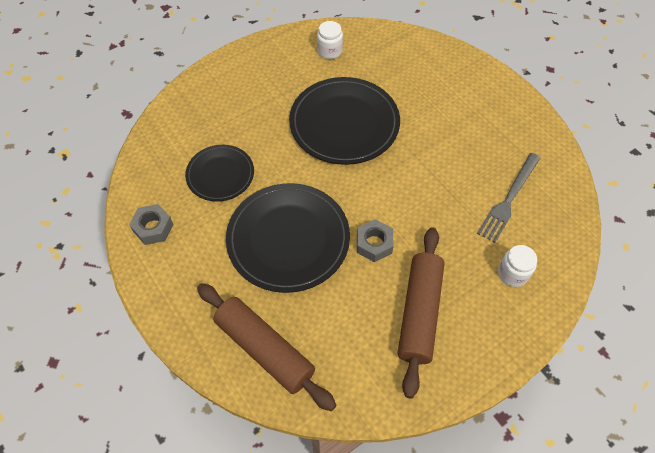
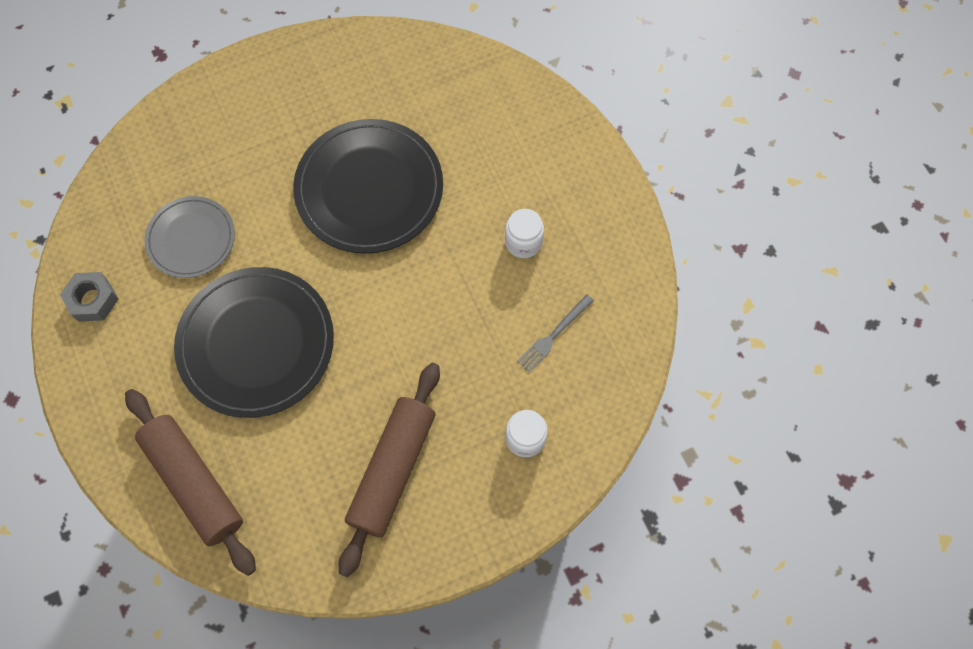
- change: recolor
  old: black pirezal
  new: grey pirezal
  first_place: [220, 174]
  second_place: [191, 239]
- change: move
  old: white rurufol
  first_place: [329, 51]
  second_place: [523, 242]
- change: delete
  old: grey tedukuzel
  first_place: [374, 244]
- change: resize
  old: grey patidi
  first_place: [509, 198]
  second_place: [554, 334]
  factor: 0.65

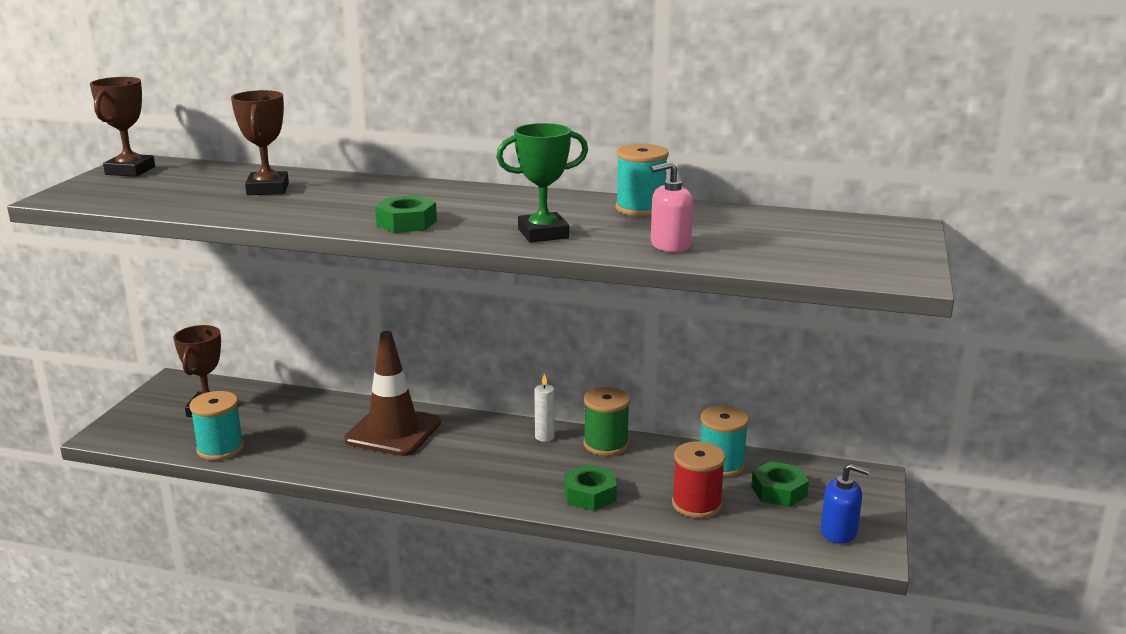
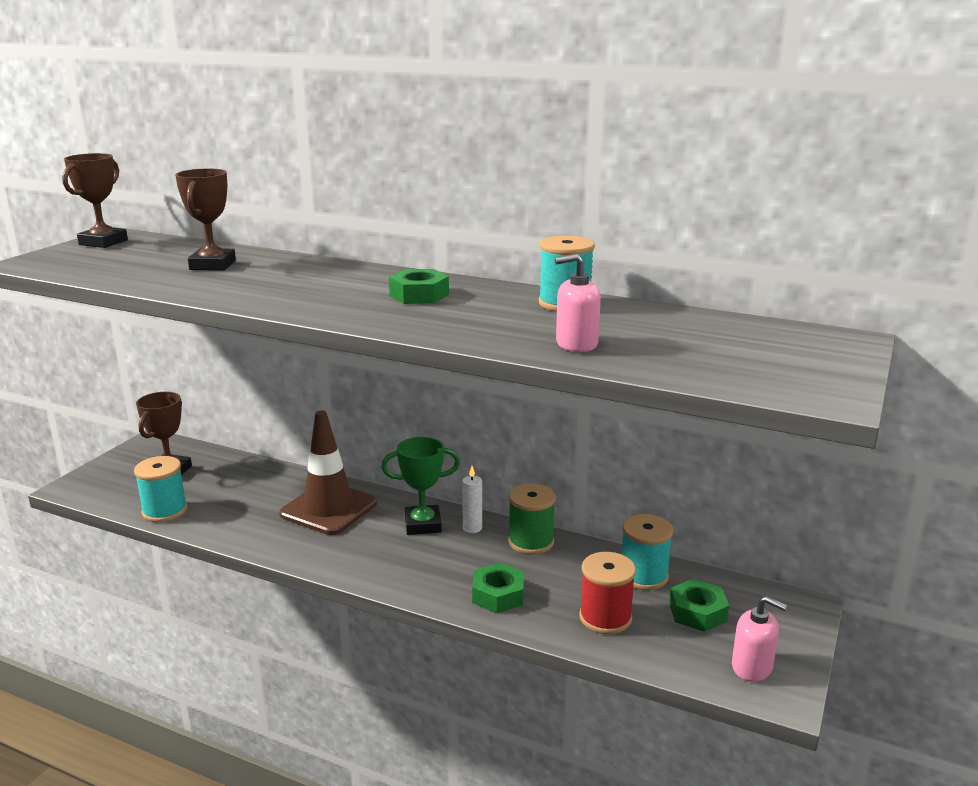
- change: move
  old: green tedukuzel
  first_place: [406, 223]
  second_place: [419, 295]
- change: move
  old: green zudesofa
  first_place: [543, 234]
  second_place: [423, 524]
- change: recolor
  old: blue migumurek
  new: pink migumurek
  first_place: [838, 532]
  second_place: [752, 667]

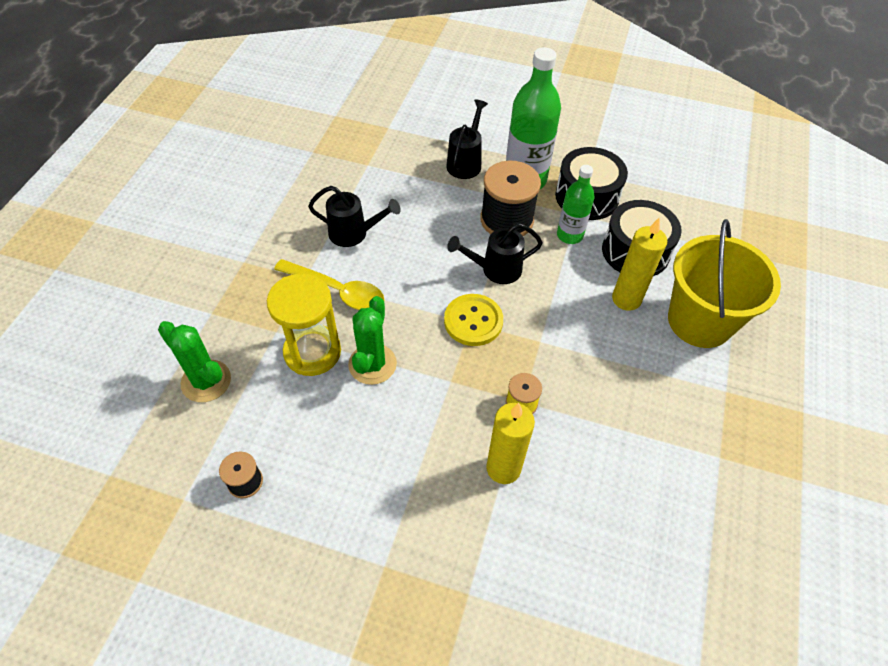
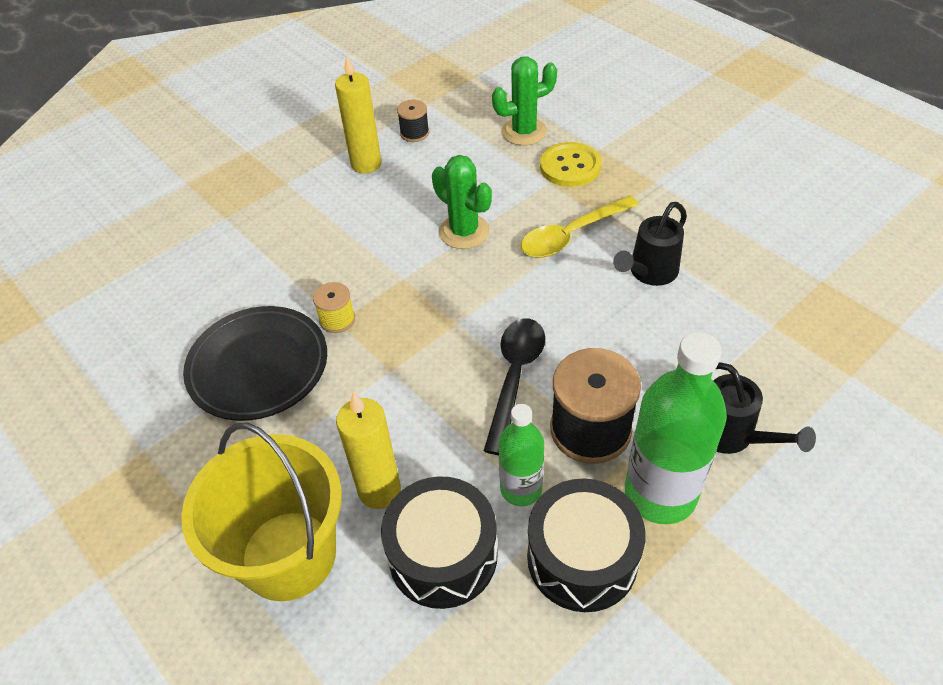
- change: delete
  old: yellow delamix
  first_place: [312, 352]
- change: move
  old: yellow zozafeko
  first_place: [473, 321]
  second_place: [570, 166]
- change: replace
  old: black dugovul
  new: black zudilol
  first_place: [495, 269]
  second_place: [515, 377]
- change: move
  old: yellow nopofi
  first_place: [503, 468]
  second_place: [366, 164]
- change: insert
  new: black pirezal
  second_place: [258, 367]

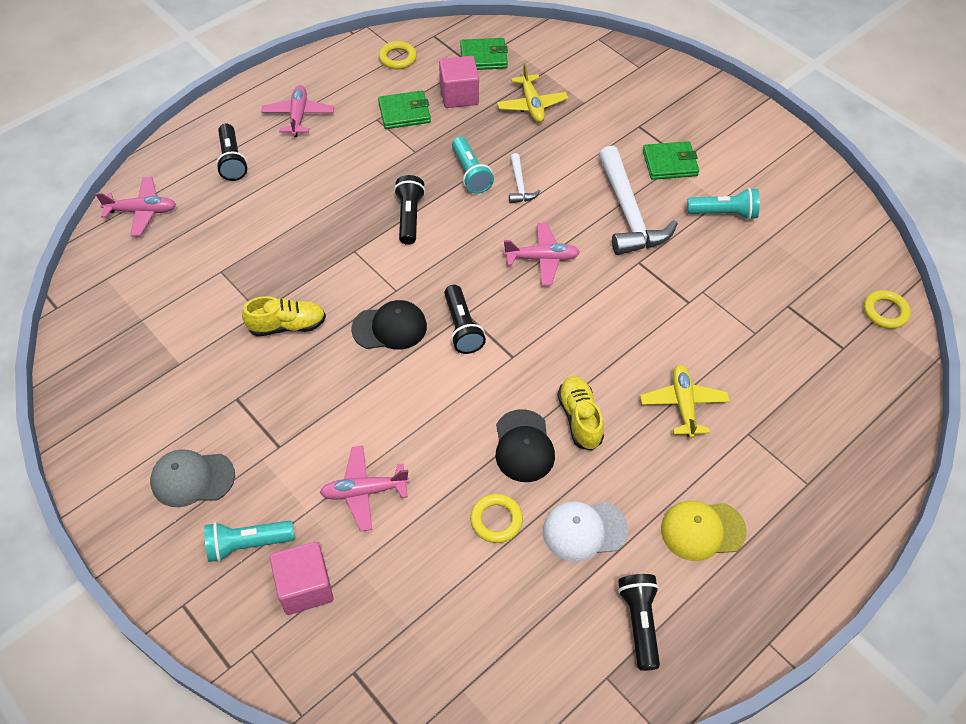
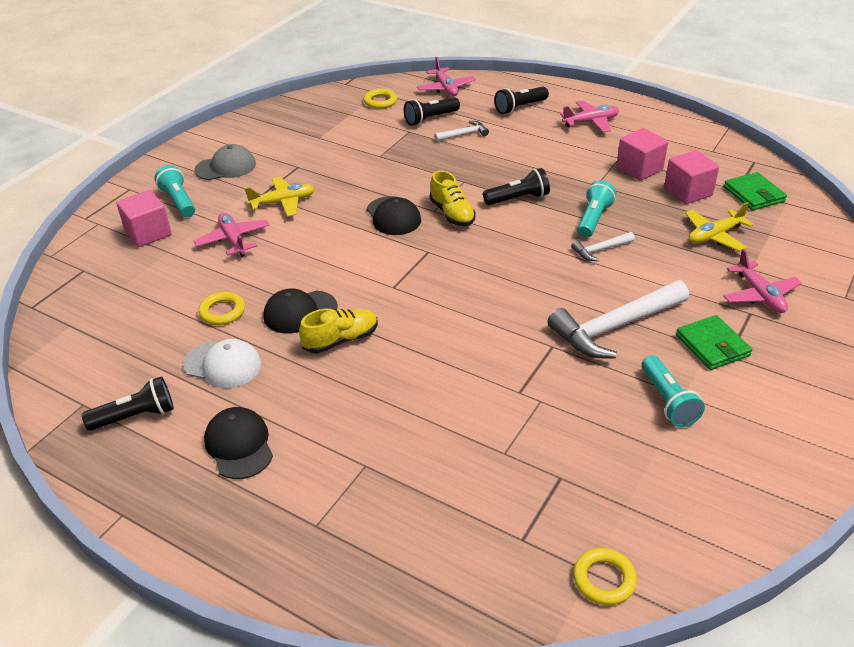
- change: rotate
  old: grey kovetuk
  first_place: [192, 478]
  second_place: [226, 167]
  degrees: 90
- change: move
  old: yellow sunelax
  first_place: [287, 325]
  second_place: [452, 214]
- change: replace
  old: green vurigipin
  new: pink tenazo
  first_place: [404, 112]
  second_place: [639, 169]
- change: move
  old: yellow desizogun
  first_place: [397, 58]
  second_place: [380, 101]
- change: move
  old: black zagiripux
  first_place: [462, 327]
  second_place: [430, 119]
- change: rotate
  old: turquoise zagiripux
  first_place: [470, 173]
  second_place: [593, 219]
  degrees: 150
- change: move
  old: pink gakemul
  first_place: [542, 258]
  second_place: [759, 295]
- change: rotate
  old: white kovetuk
  first_place: [584, 530]
  second_place: [223, 365]
  degrees: 135
- change: move
  old: yellow gakemul
  first_place: [683, 404]
  second_place: [283, 202]
- change: recolor
  old: yellow kovetuk
  new: black kovetuk
  first_place: [702, 530]
  second_place: [239, 445]
- change: insert
  new: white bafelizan
  second_place: [464, 134]

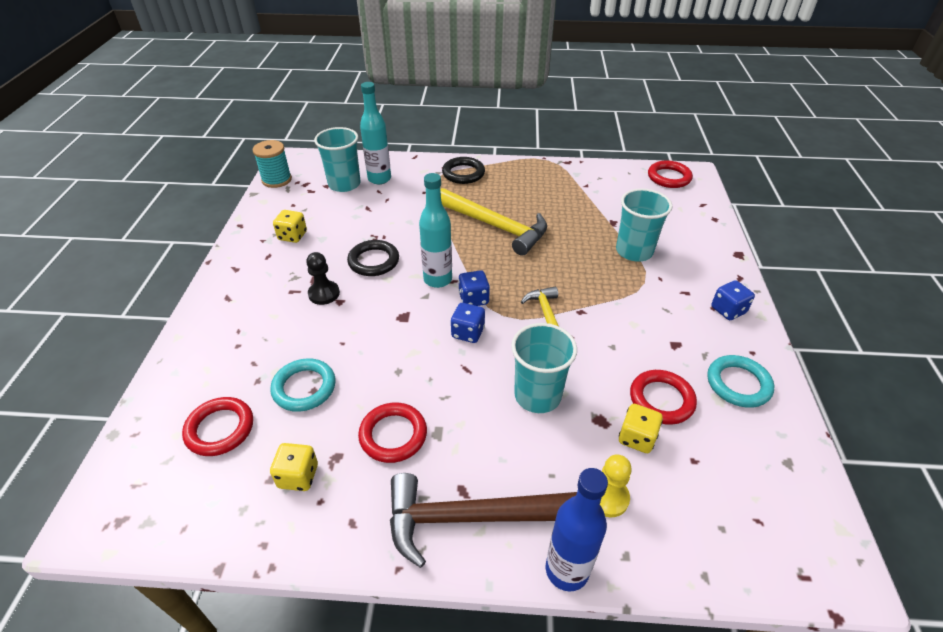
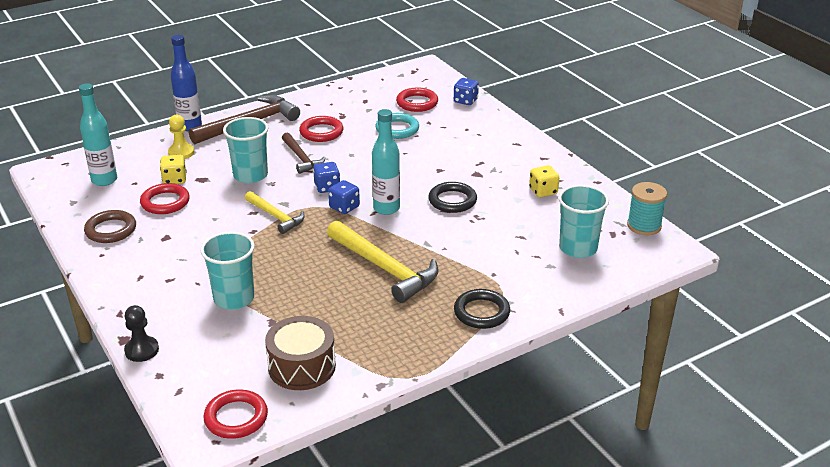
- change: delete
  old: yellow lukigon
  first_place: [298, 476]
- change: move
  old: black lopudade
  first_place: [324, 294]
  second_place: [142, 350]
- change: move
  old: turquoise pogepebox
  first_place: [379, 179]
  second_place: [104, 180]
- change: rotate
  old: yellow bafelizan
  first_place: [495, 226]
  second_place: [385, 268]
  degrees: -135
- change: recolor
  old: turquoise desizogun
  new: brown desizogun
  first_place: [738, 384]
  second_place: [111, 230]
- change: move
  old: blue lukigon
  first_place: [728, 310]
  second_place: [465, 101]
- change: insert
  new: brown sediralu
  second_place: [302, 366]
- change: insert
  new: brown bafelizan
  second_place: [301, 158]

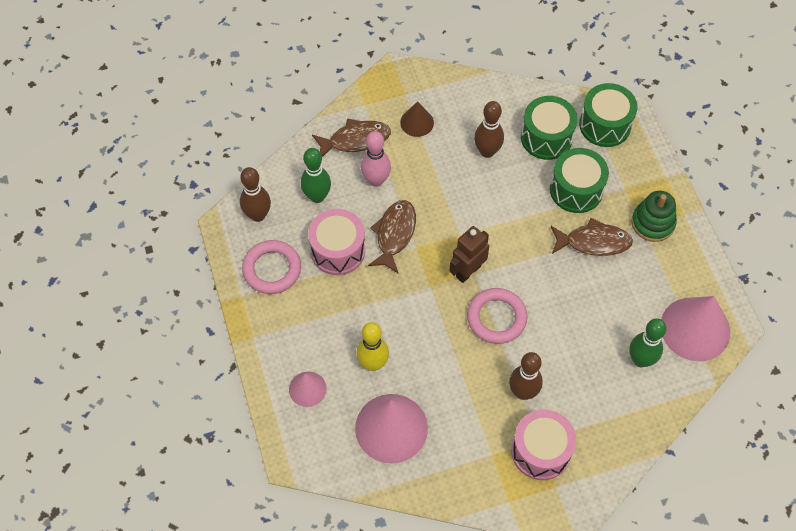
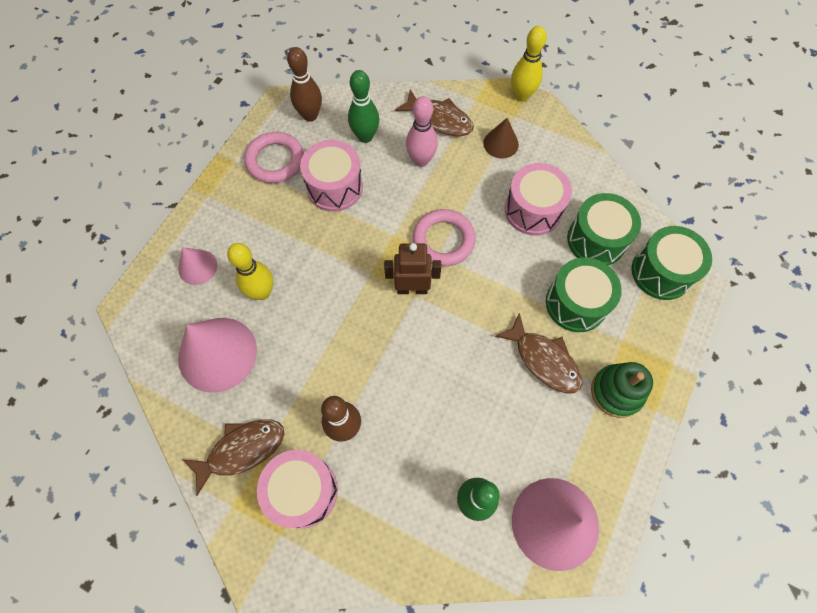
- change: move
  old: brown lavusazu
  first_place: [394, 234]
  second_place: [242, 450]
- change: move
  old: pink desizogun
  first_place: [496, 318]
  second_place: [443, 240]
- change: replace
  old: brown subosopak
  new: pink sediralu
  first_place: [487, 151]
  second_place: [533, 210]
- change: insert
  new: yellow subosopak
  second_place: [521, 96]

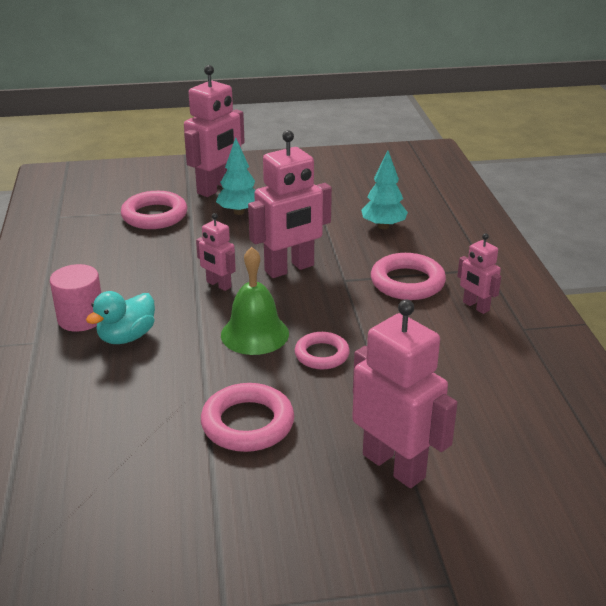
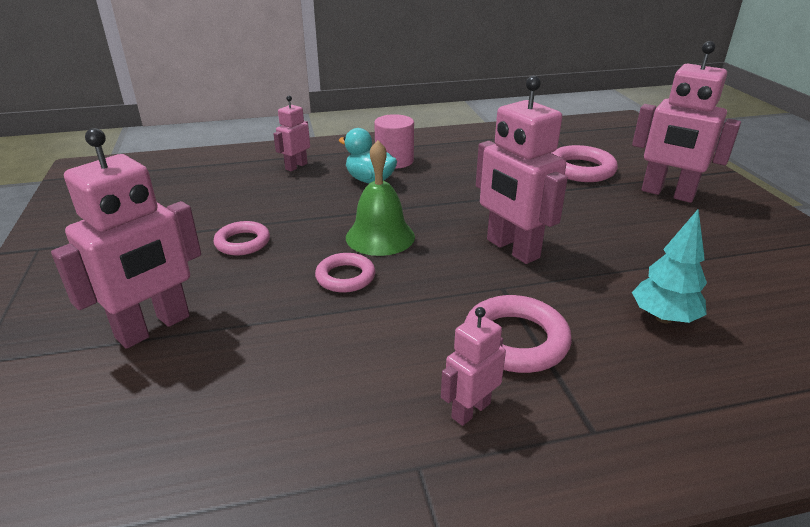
- change: move
  old: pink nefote
  first_place: [218, 284]
  second_place: [296, 166]
- change: resize
  old: pink desizogun
  first_place: [247, 423]
  second_place: [242, 242]
  factor: 0.65
- change: delete
  old: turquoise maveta
  first_place: [239, 212]

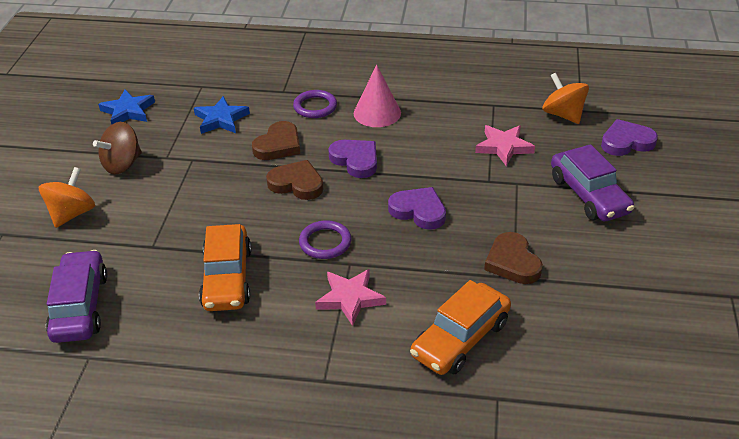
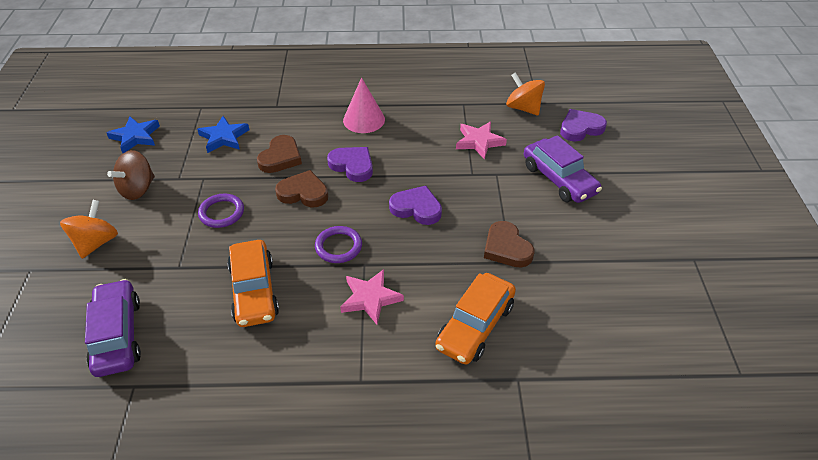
- change: move
  old: purple desizogun
  first_place: [315, 107]
  second_place: [221, 213]

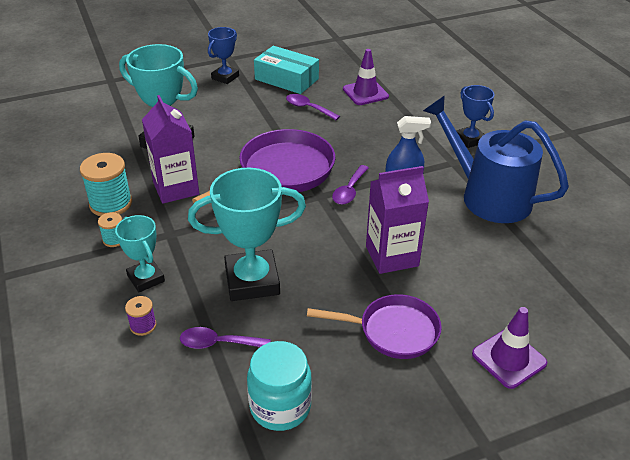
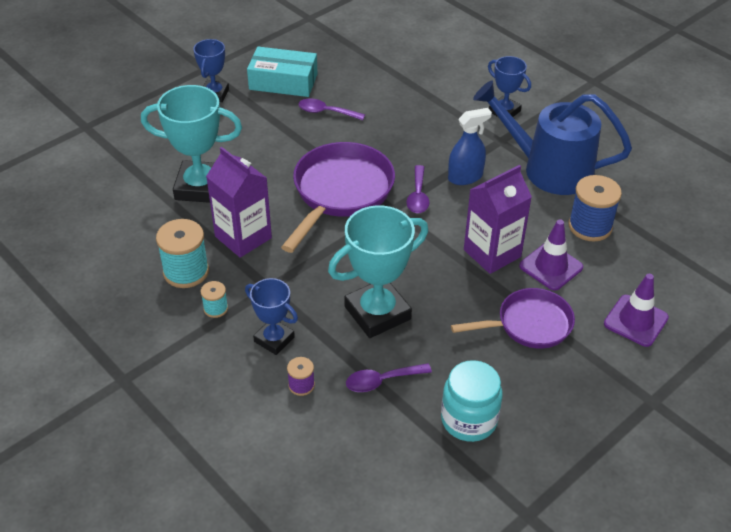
- change: recolor
  old: turquoise zudesofa
  new: blue zudesofa
  first_place: [146, 278]
  second_place: [274, 339]
- change: move
  old: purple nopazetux
  first_place: [365, 93]
  second_place: [551, 267]
- change: insert
  new: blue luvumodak
  second_place: [590, 226]

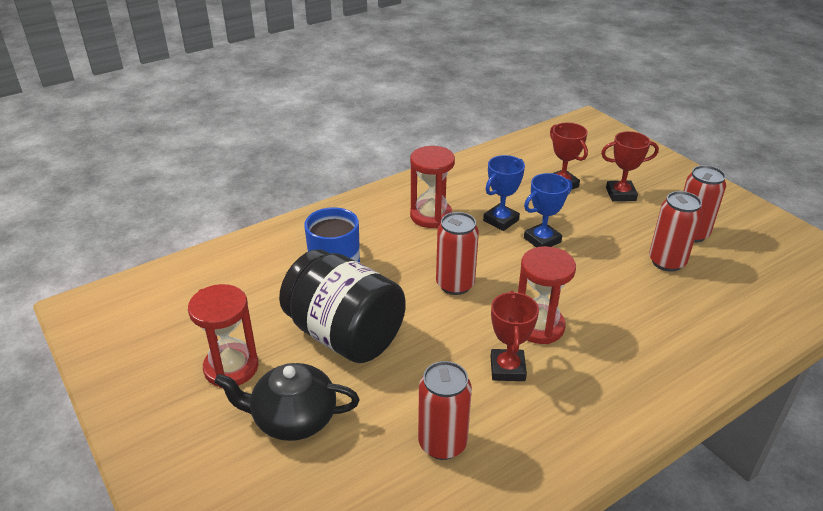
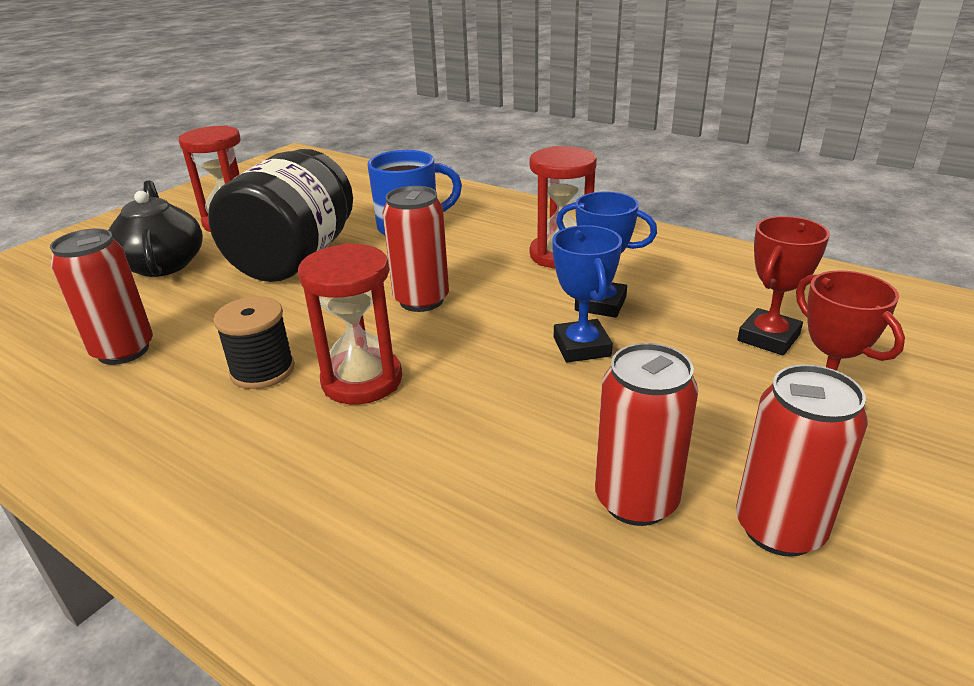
- change: replace
  old: red zudesofa
  new: black luvumodak
  first_place: [507, 369]
  second_place: [262, 370]
- change: rotate
  old: blue zudesofa
  first_place: [542, 240]
  second_place: [581, 347]
  degrees: 45

